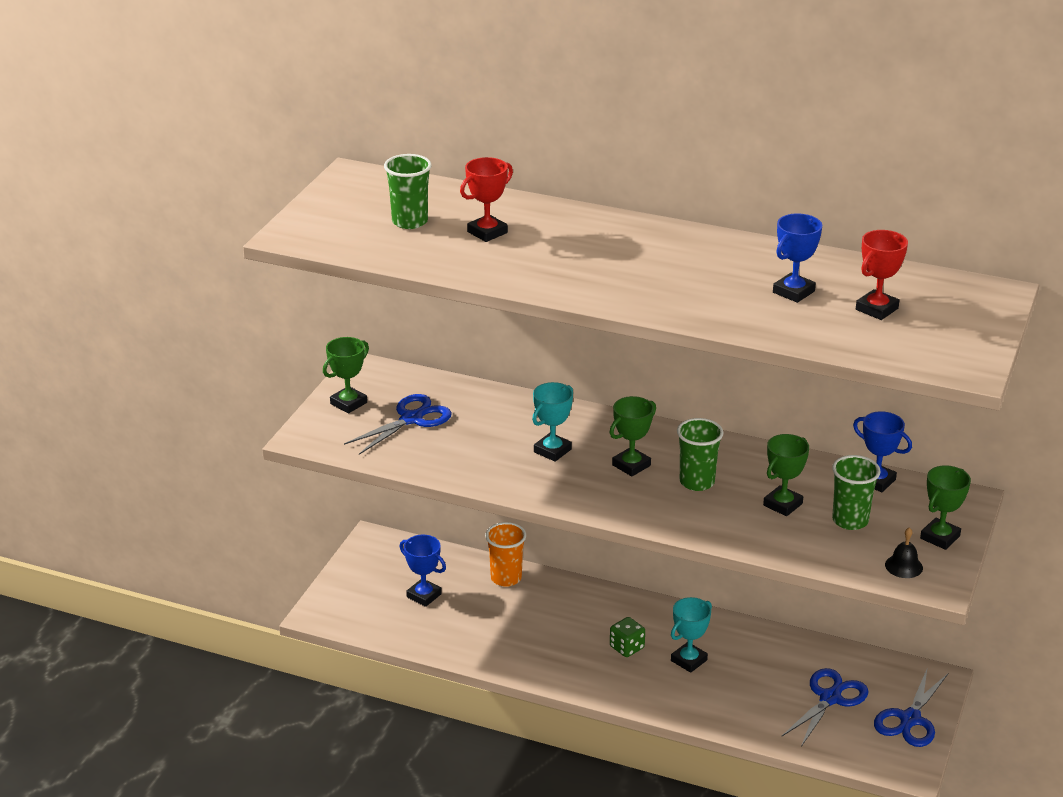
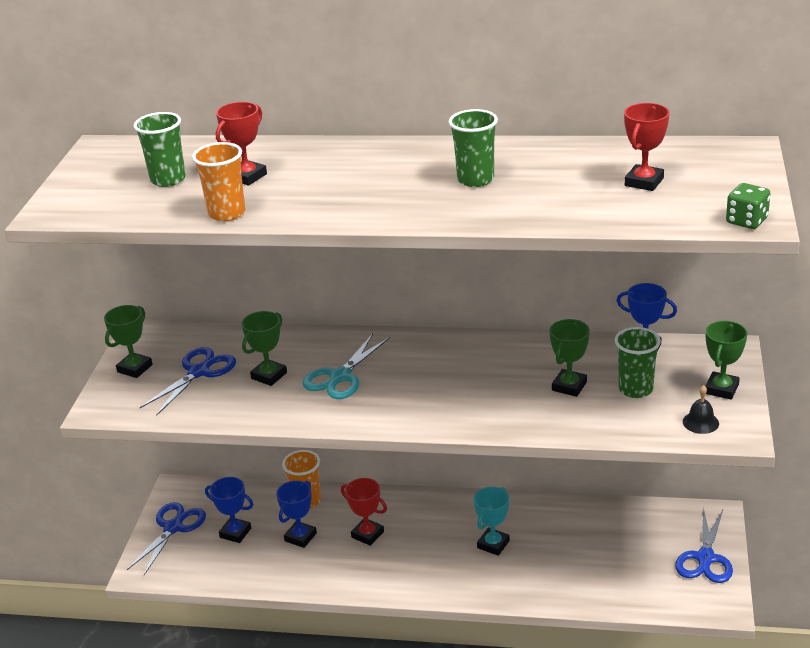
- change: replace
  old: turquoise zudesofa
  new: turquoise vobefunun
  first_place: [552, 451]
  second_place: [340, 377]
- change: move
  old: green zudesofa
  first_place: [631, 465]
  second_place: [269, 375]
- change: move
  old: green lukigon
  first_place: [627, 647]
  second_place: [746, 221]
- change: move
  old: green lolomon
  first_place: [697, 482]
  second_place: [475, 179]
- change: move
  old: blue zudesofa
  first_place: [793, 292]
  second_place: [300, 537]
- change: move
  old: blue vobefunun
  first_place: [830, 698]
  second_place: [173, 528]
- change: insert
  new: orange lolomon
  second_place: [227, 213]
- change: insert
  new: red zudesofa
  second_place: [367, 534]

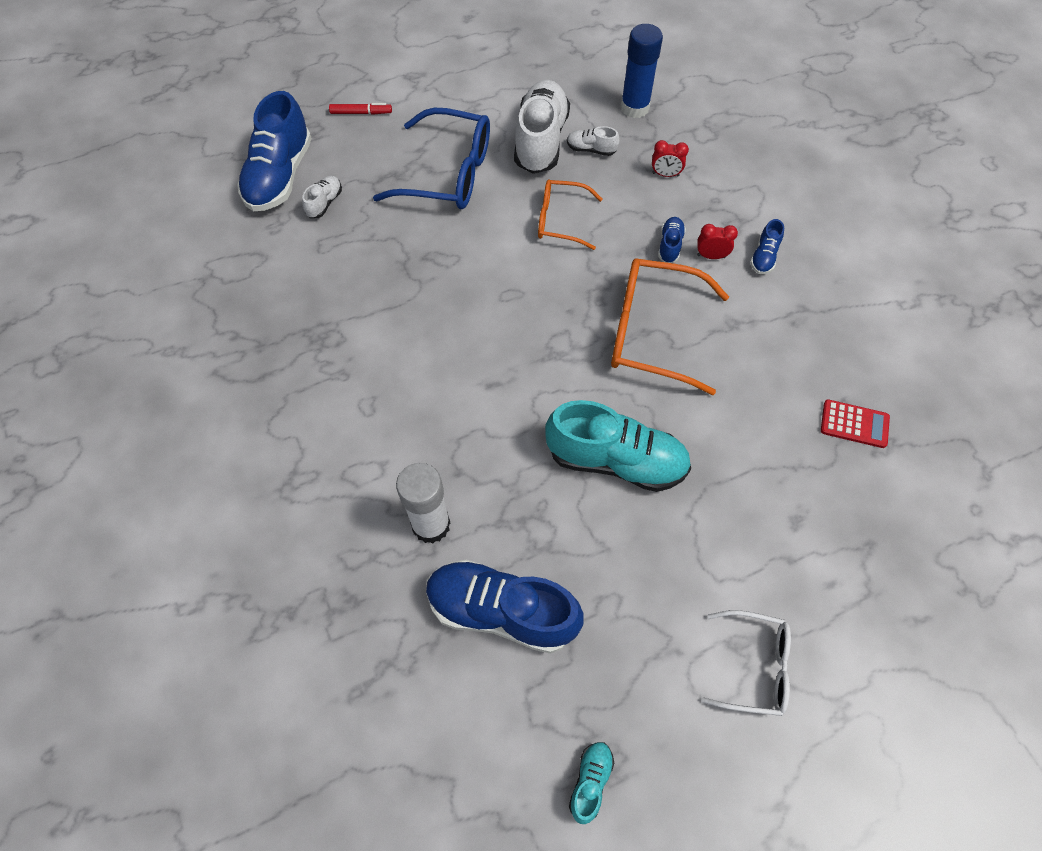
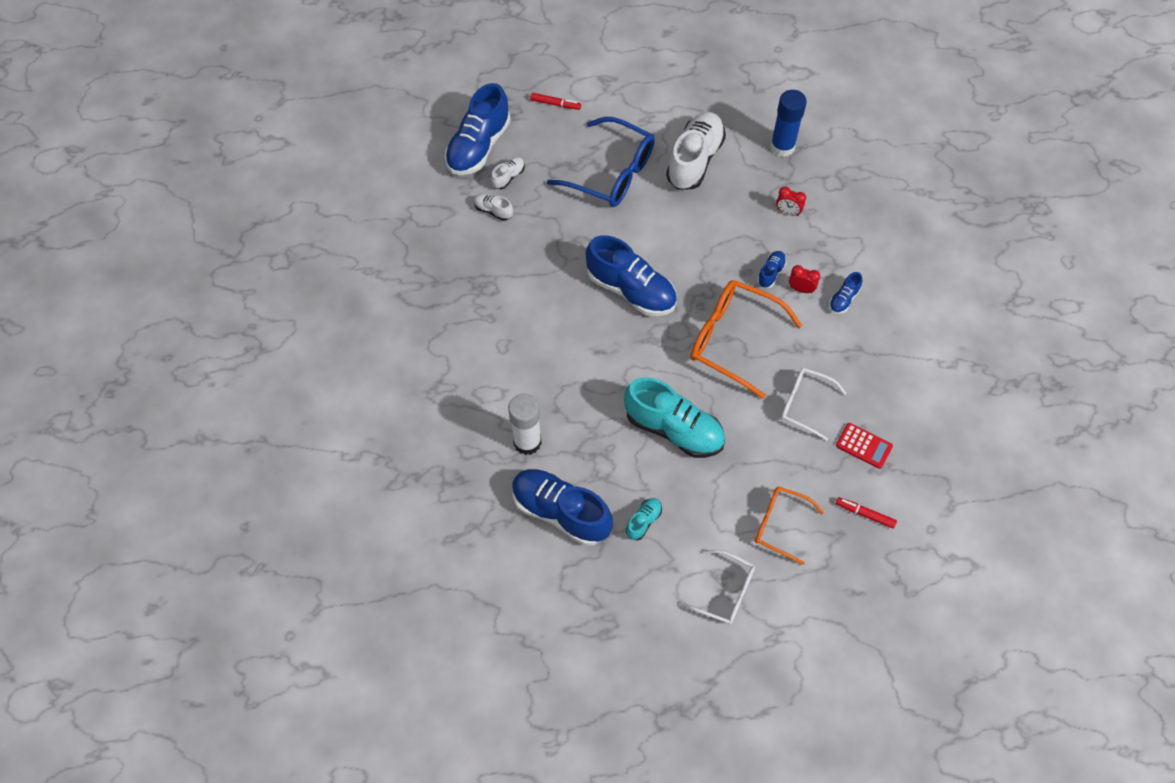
- change: move
  old: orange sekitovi
  first_place: [560, 220]
  second_place: [779, 525]
- change: move
  old: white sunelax
  first_place: [591, 149]
  second_place: [493, 211]
- change: move
  old: turquoise sunelax
  first_place: [590, 781]
  second_place: [643, 521]
- change: insert
  new: blue sunelax
  second_place: [631, 290]
- change: insert
  new: white sekitovi
  second_place: [804, 404]
- change: insert
  new: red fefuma
  second_place: [865, 514]

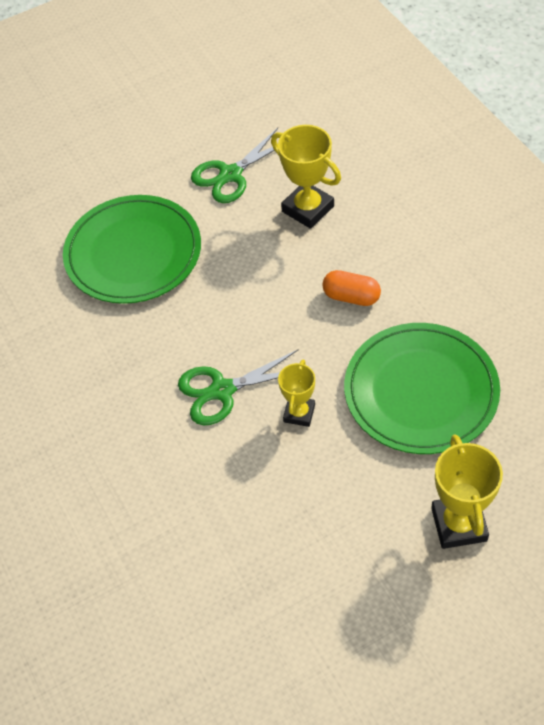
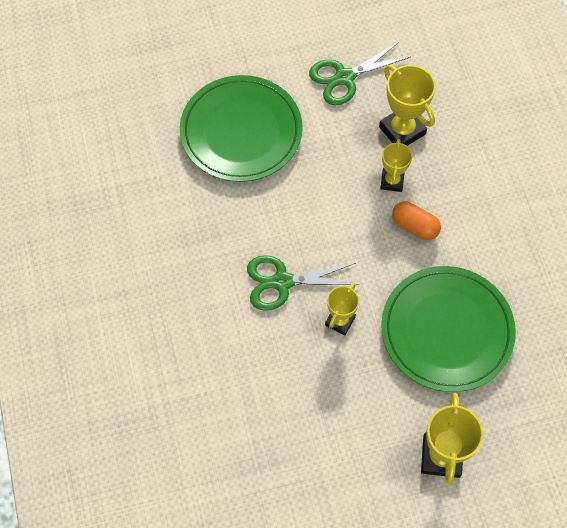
- change: insert
  new: yellow zudesofa
  second_place: [392, 181]

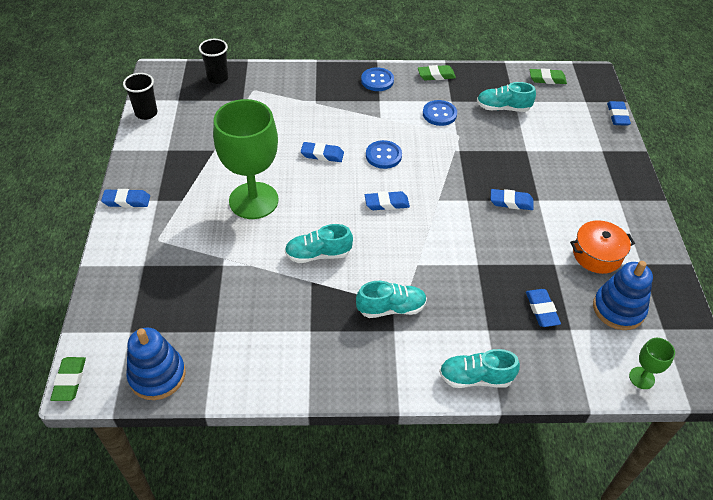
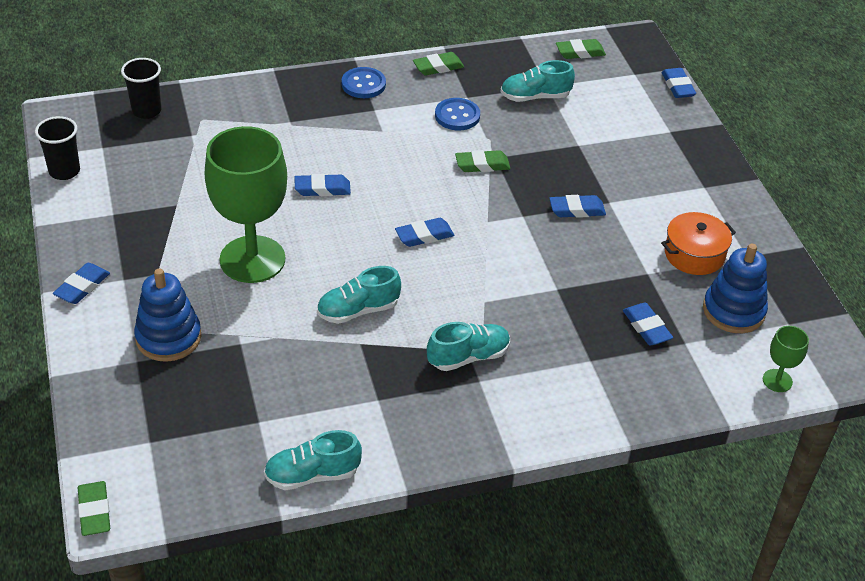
- change: rotate
  old: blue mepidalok
  first_place: [126, 201]
  second_place: [82, 287]
  degrees: -45
- change: move
  old: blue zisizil
  first_place: [157, 375]
  second_place: [168, 337]
- change: delete
  old: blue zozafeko
  first_place: [383, 156]
- change: move
  old: turquoise sunelax
  first_place: [475, 378]
  second_place: [312, 475]
- change: insert
  new: green mepidalok
  second_place: [482, 165]

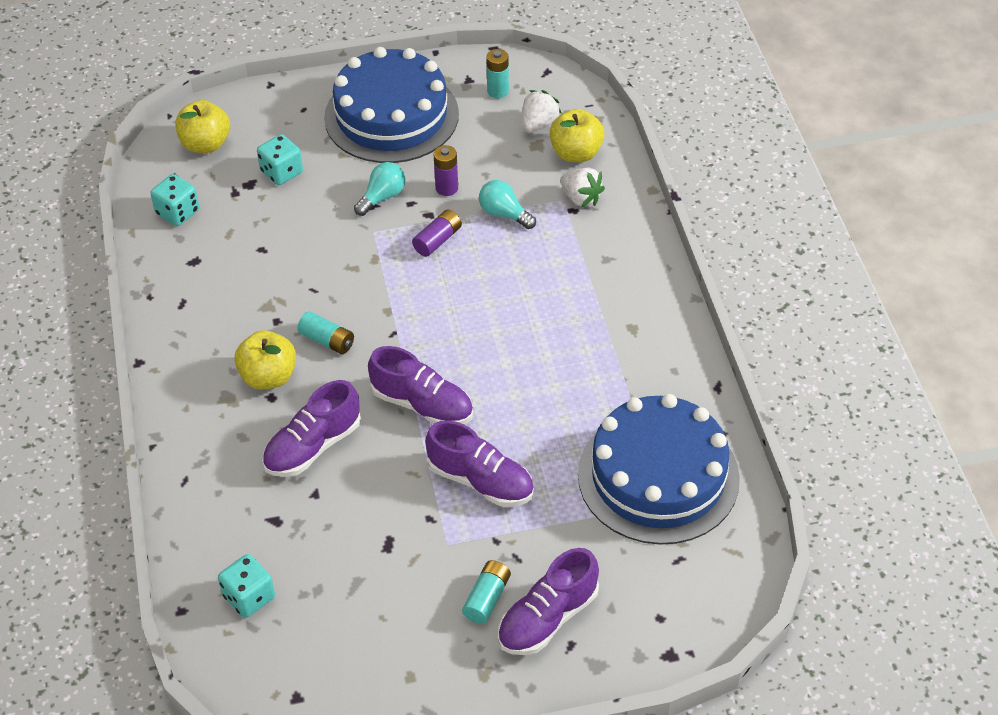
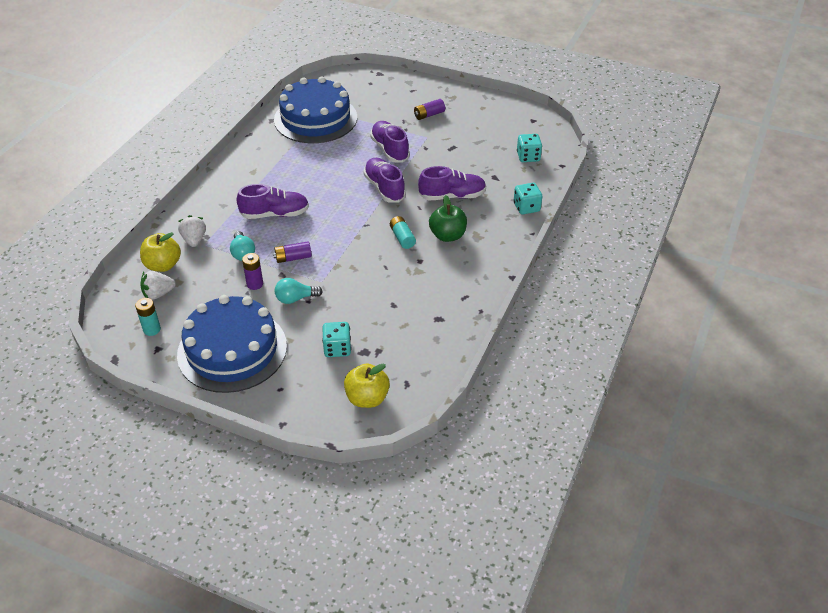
- change: move
  old: turquoise lukigon
  first_place: [178, 212]
  second_place: [526, 207]
- change: recolor
  old: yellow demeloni
  new: green demeloni
  first_place: [268, 377]
  second_place: [447, 235]
- change: recolor
  old: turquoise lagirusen
  new: purple lagirusen
  first_place: [487, 598]
  second_place: [429, 115]
- change: move
  old: purple sunelax
  first_place: [547, 618]
  second_place: [275, 214]

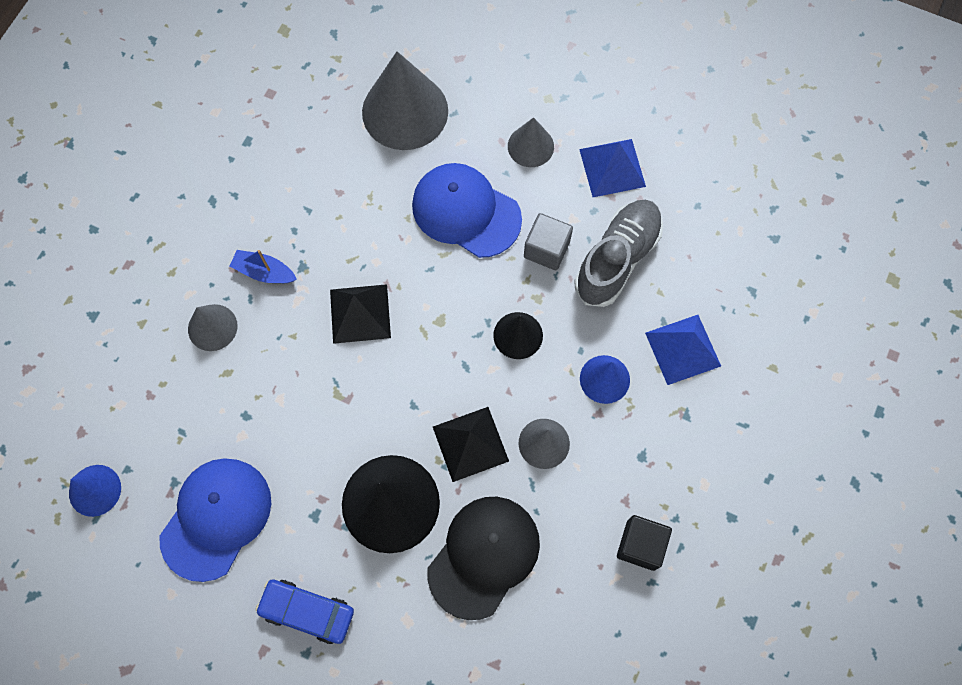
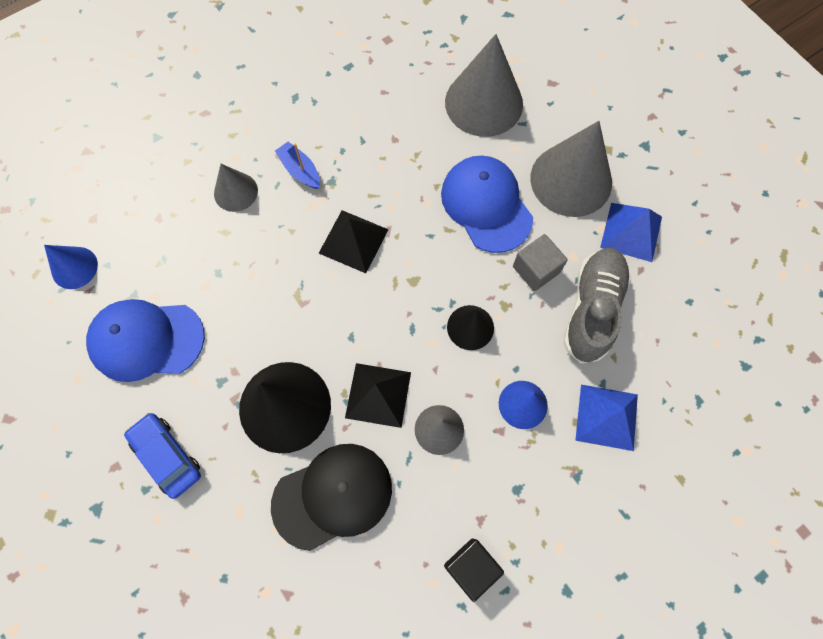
- change: rotate
  old: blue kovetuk
  first_place: [216, 518]
  second_place: [146, 340]
  degrees: -150
- change: resize
  old: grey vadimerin
  first_place: [530, 146]
  second_place: [571, 180]
  factor: 1.87
- change: rotate
  old: grey sunelax
  first_place: [617, 259]
  second_place: [592, 309]
  degrees: -45

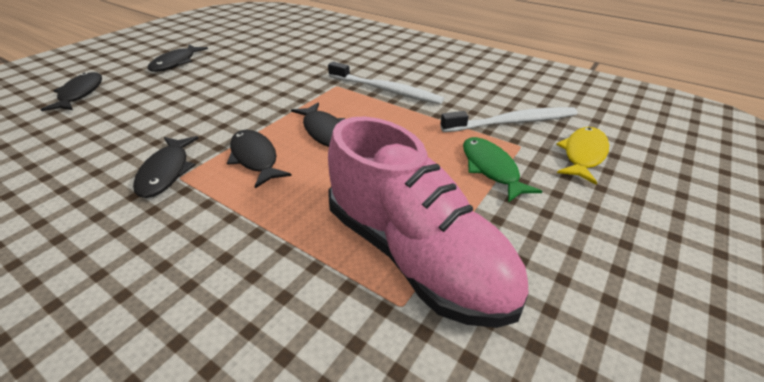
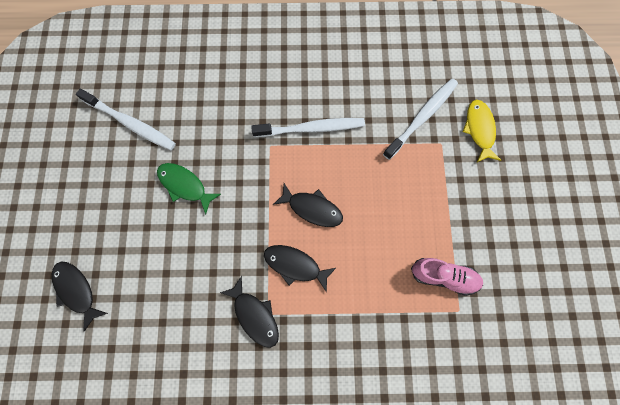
- change: delete
  old: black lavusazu
  first_place: [176, 63]
- change: resize
  old: pink sunelax
  first_place: [415, 255]
  second_place: [443, 277]
  factor: 0.52
- change: move
  old: green lavusazu
  first_place: [491, 169]
  second_place: [185, 185]
- change: insert
  new: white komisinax
  second_place: [131, 123]

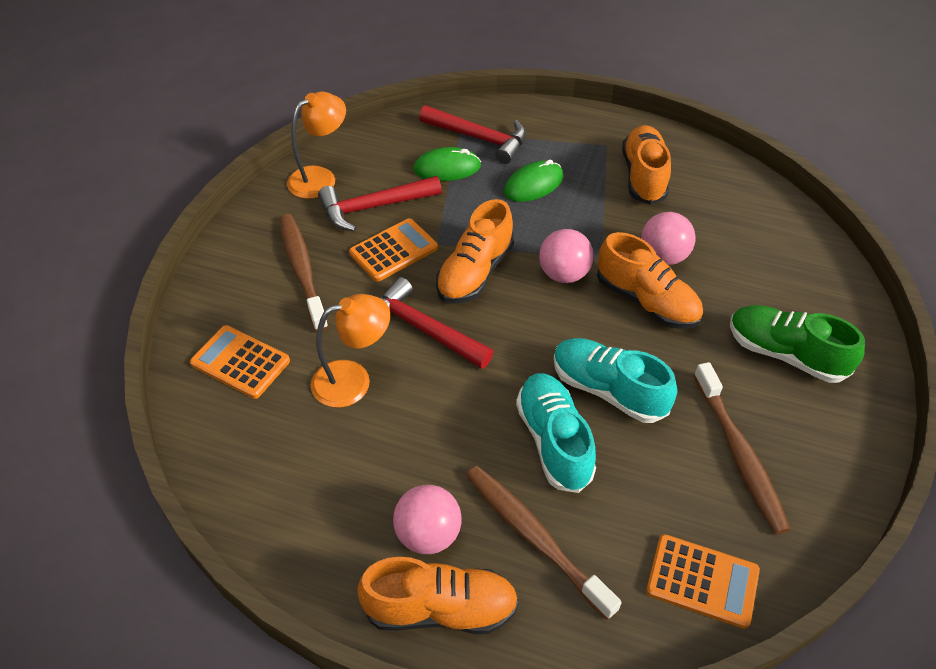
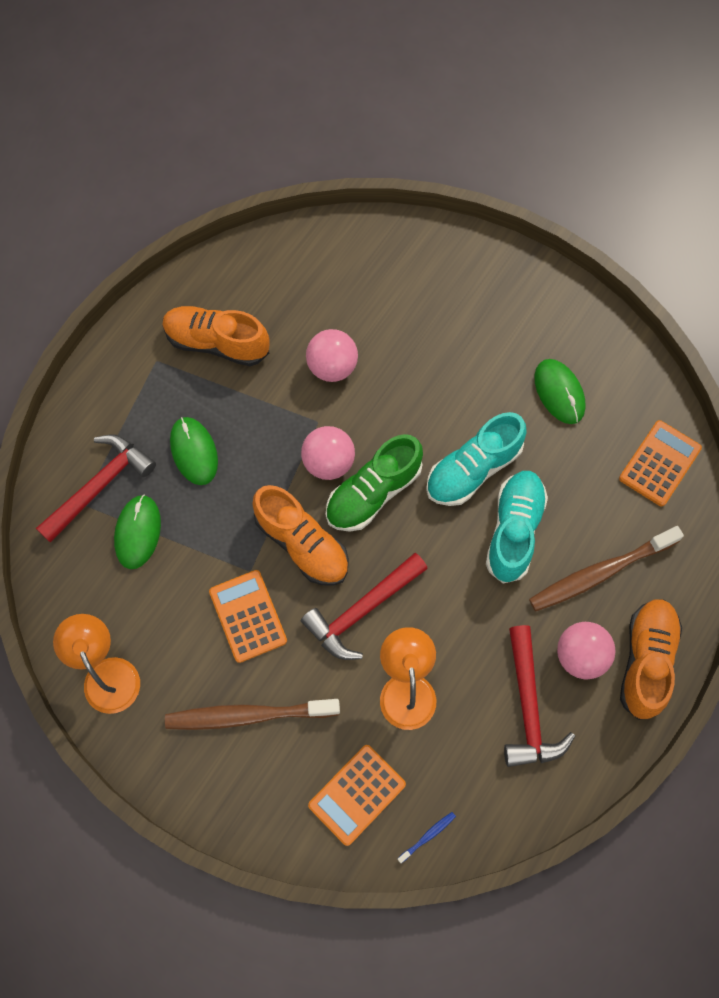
- change: move
  old: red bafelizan
  first_place: [373, 207]
  second_place: [528, 707]
- change: rotate
  old: turquoise sunelax
  first_place: [554, 441]
  second_place: [514, 530]
  degrees: 105
- change: delete
  old: orange sunelax
  first_place: [646, 301]
- change: replace
  old: brown komisinax
  new: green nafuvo
  first_place: [739, 454]
  second_place: [559, 392]
- change: move
  old: green sunelax
  first_place: [785, 354]
  second_place: [373, 492]
- change: insert
  new: blue komisinax
  second_place: [427, 836]

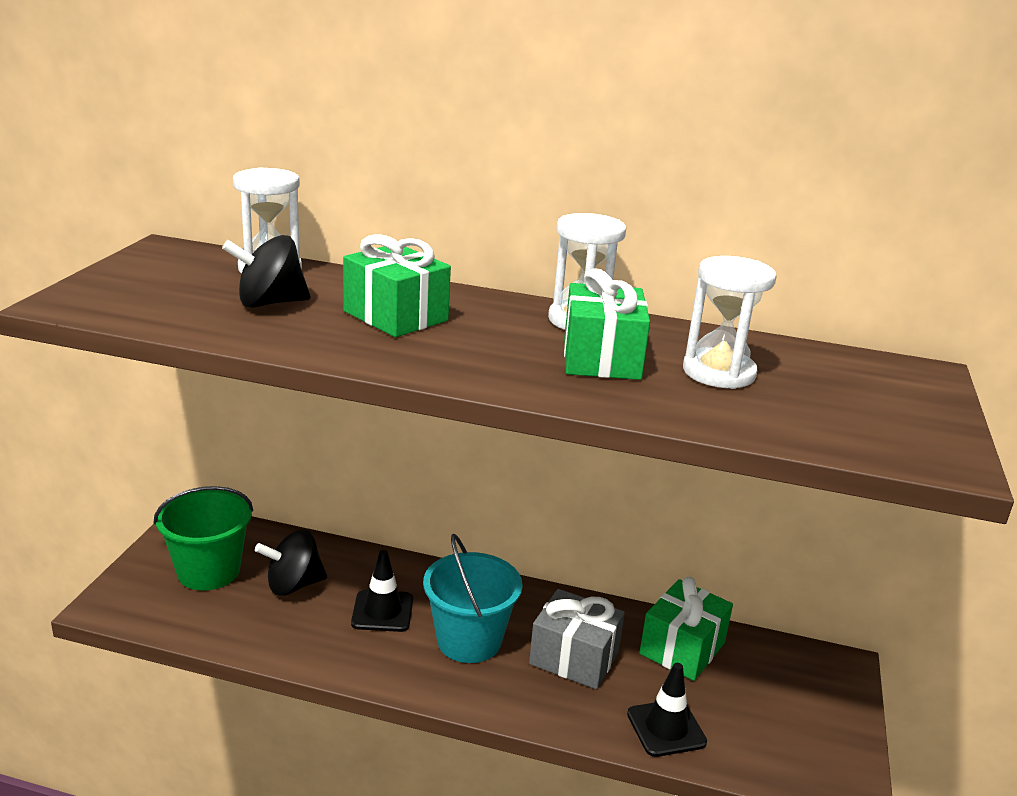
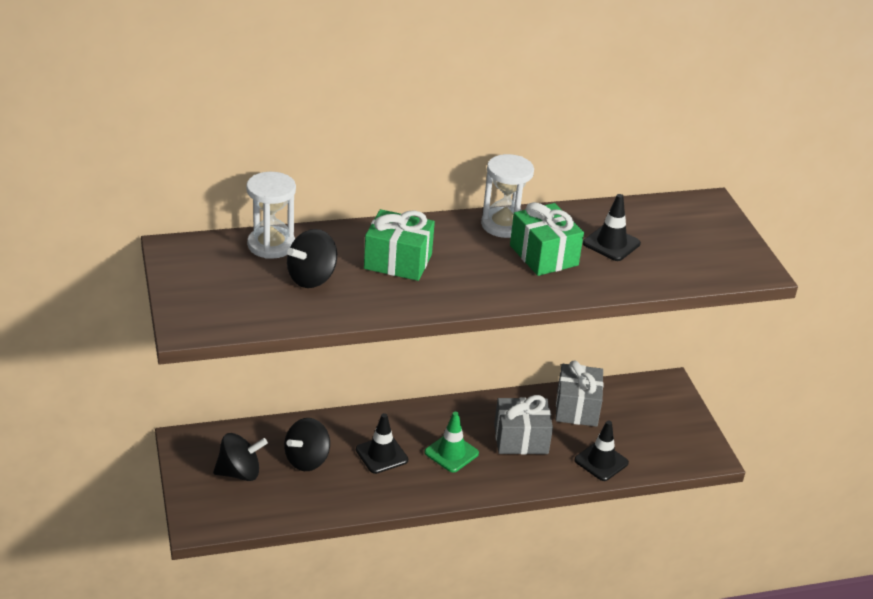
- change: replace
  old: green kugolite
  new: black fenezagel
  first_place: [208, 571]
  second_place: [240, 473]
- change: replace
  old: turquoise kugolite
  new: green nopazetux
  first_place: [469, 640]
  second_place: [451, 453]
- change: recolor
  old: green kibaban
  new: grey kibaban
  first_place: [682, 648]
  second_place: [577, 408]
- change: replace
  old: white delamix
  new: black nopazetux
  first_place: [718, 372]
  second_place: [611, 243]

